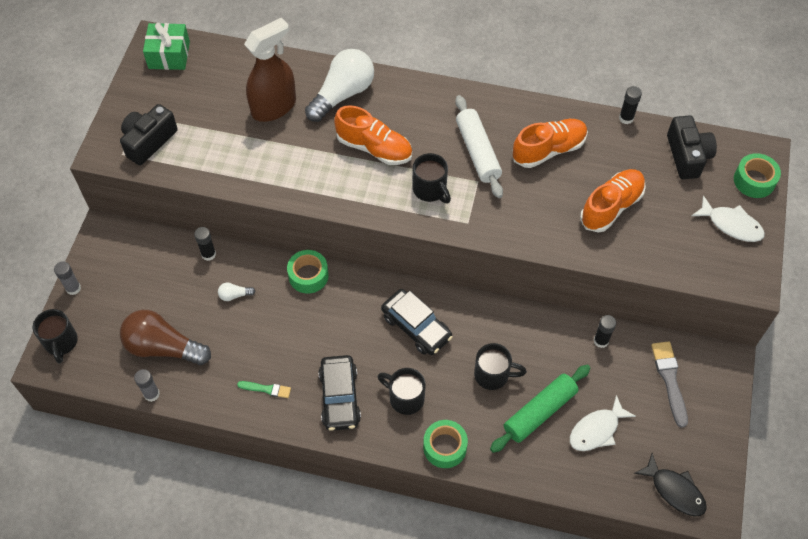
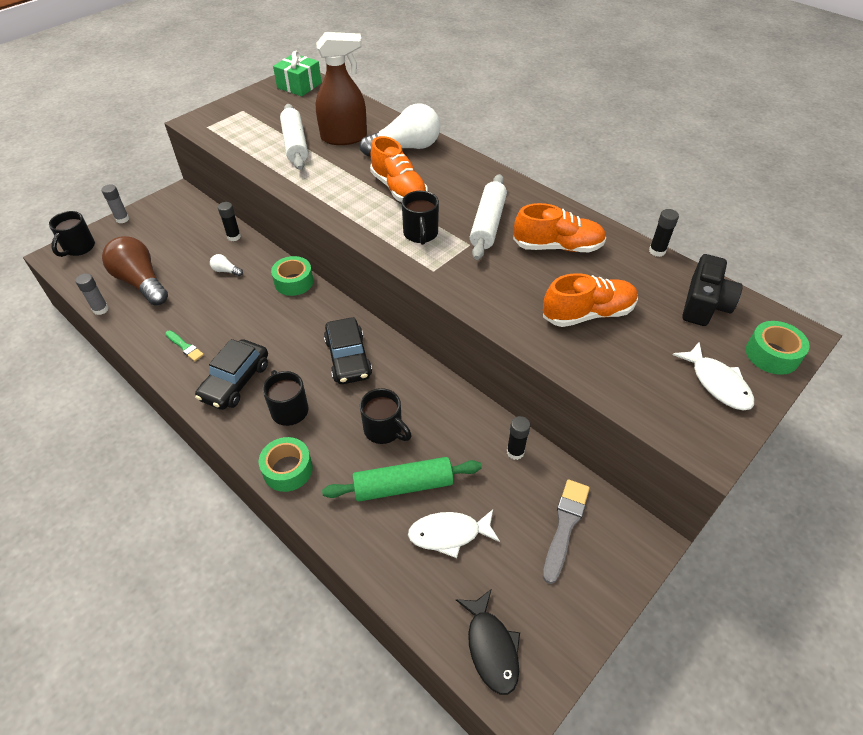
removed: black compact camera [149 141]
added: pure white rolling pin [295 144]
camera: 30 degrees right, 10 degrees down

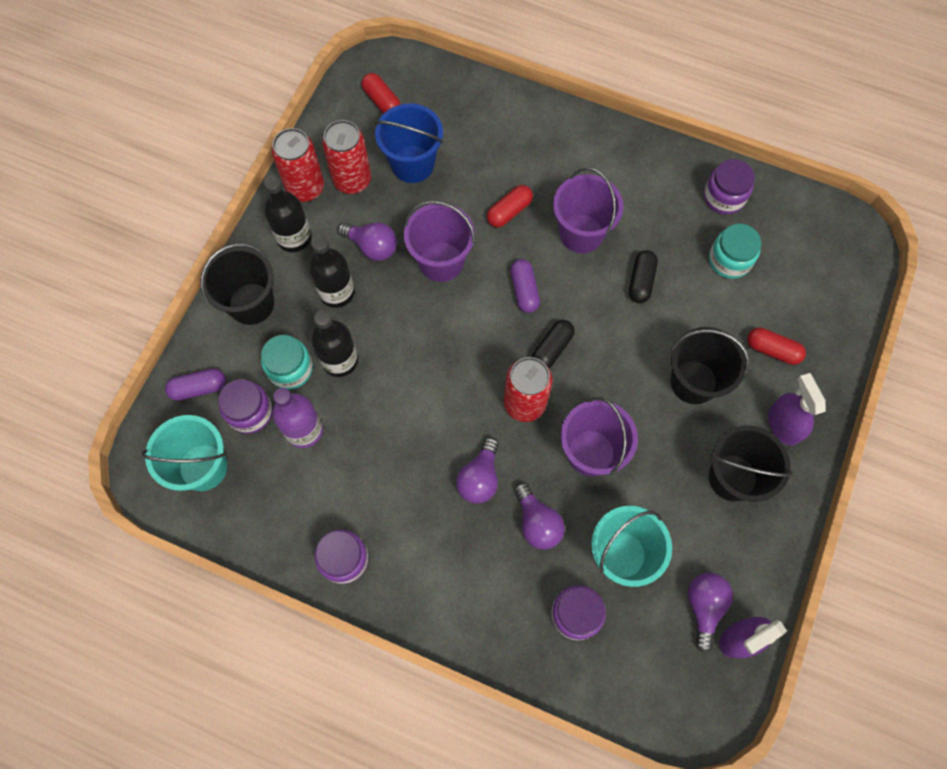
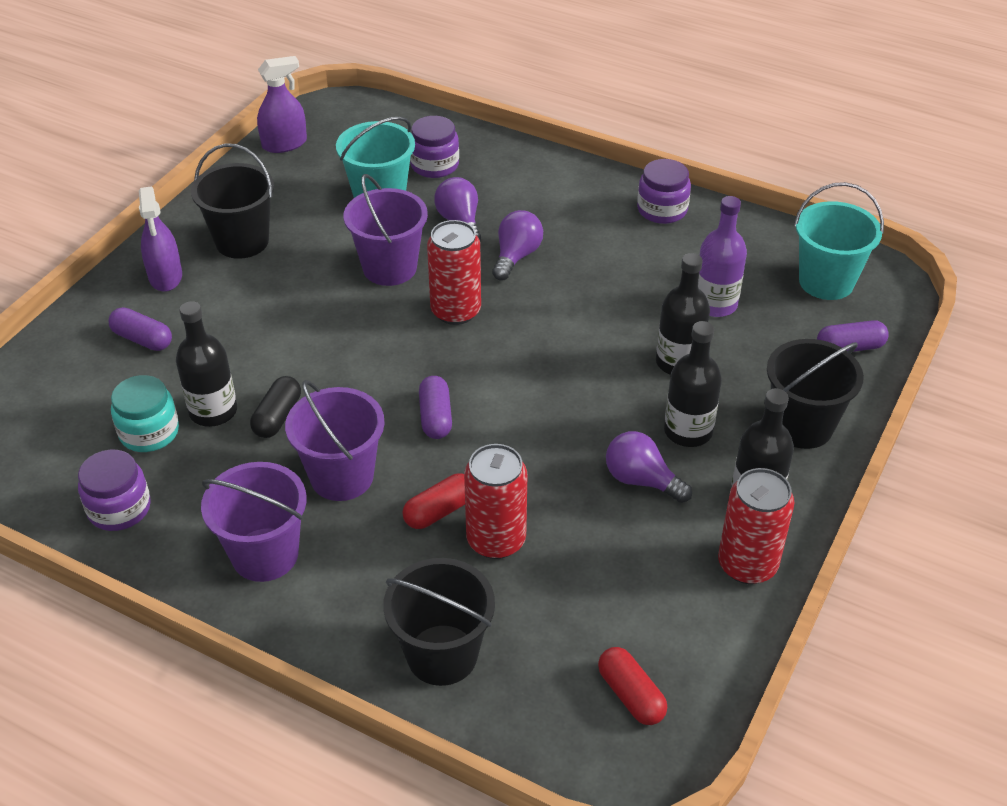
removed: royal purple preserve jar [250 412]; turquoise preserve jar [290 369]; cobalt pail [412 164]; black capsule [552 348]; royal purple lightbulb [704 607]
added: black bottle [213 411]
moved: royal purple pail [441 261] to [265 554]; black pail [693 382] to [442 655]; scarlet soda can [352 180] to [496 540]
recoloured: scarlet capsule [772 350] to royal purple capsule [142 339]
camera: 175 degrees left, 25 degrees down

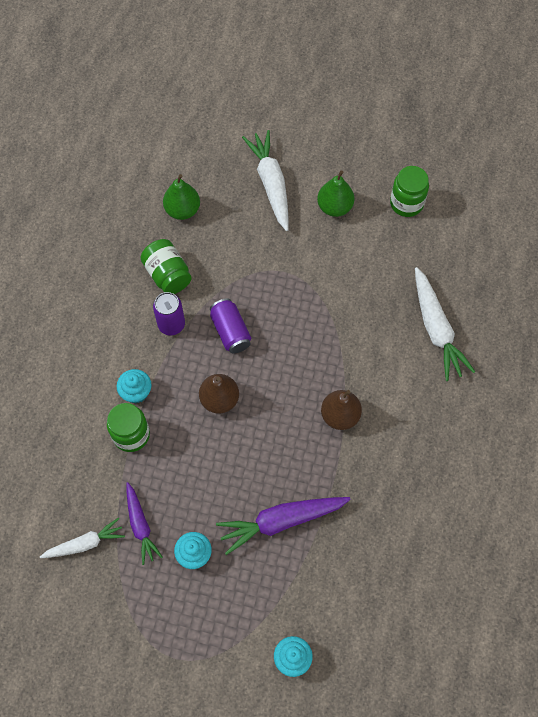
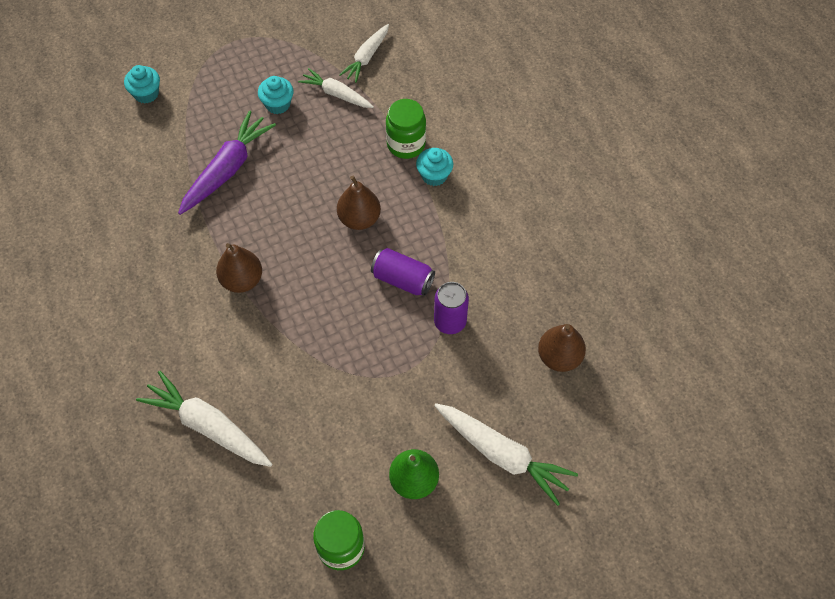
removed: leaf-green preserve jar [167 275]
moved: royal purple soda can [171 324] to [450 322]
recoloured: royal purple root vegetable [140 525] to pure white root vegetable [336 94]; leaf-green toy pear [182 210] to dark brown toy pear [559 357]
camera: 140 degrees right, 5 degrees down

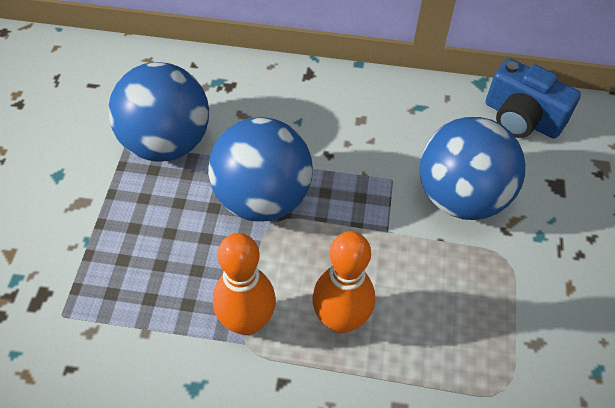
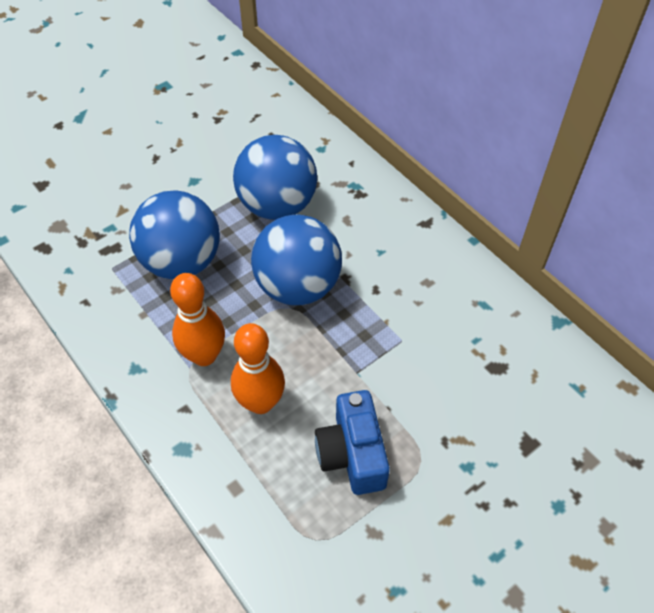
moved: cobalt ball [461 197] to [182 262]; cobalt compact camera [521 118] to [352 454]
camera: 45 degrees right, 0 degrees up

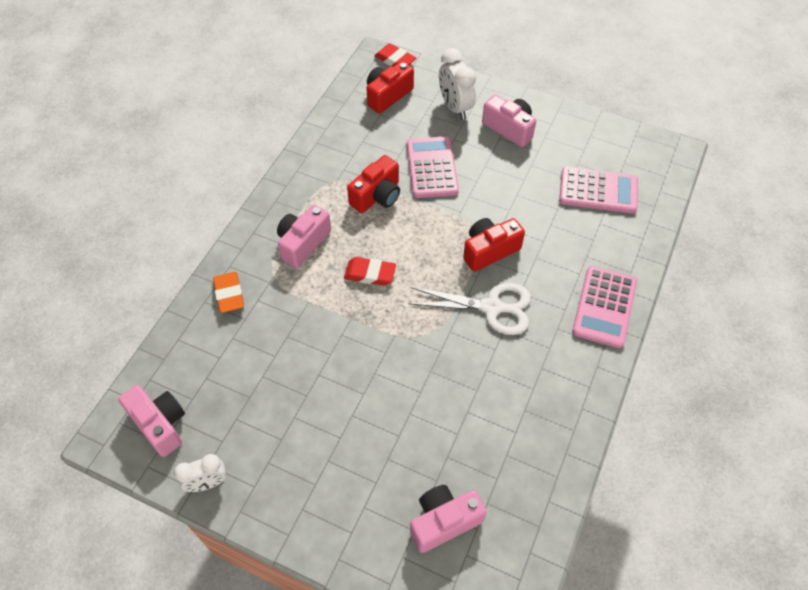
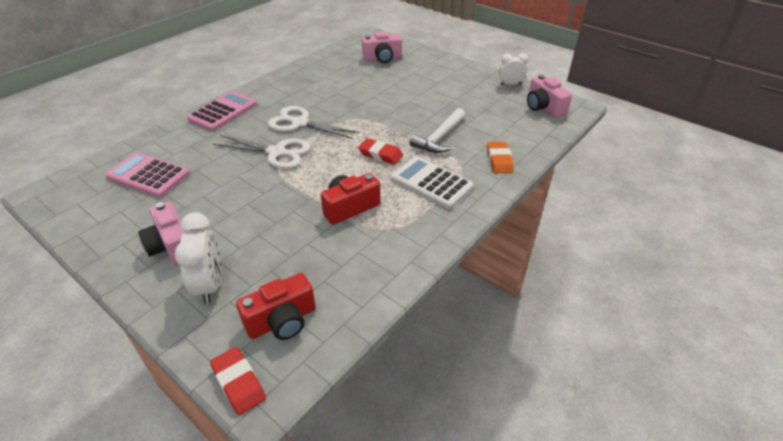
removed: rose-pink pocket calculator [431 168]
added: pure white carpenter's hammer [439 138]
replaced: scarlet compact camera [489 250] to pure white pair of scissors [276 152]; rose-pink compact camera [303 243] to pure white pocket calculator [431 183]
camera: 165 degrees left, 15 degrees down

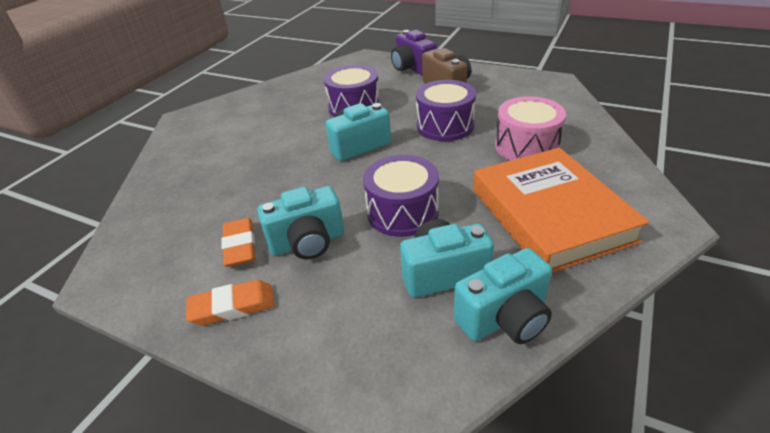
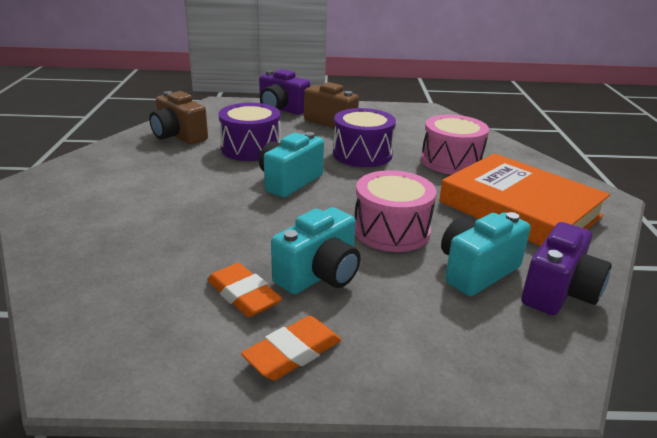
added: dark brown compact camera [179 136]
recoloured: royal purple drum [402 212] to rose-pink drum [391 230]; turquoise compact camera [504 318] to royal purple compact camera [559 292]
camera: 30 degrees left, 10 degrees down

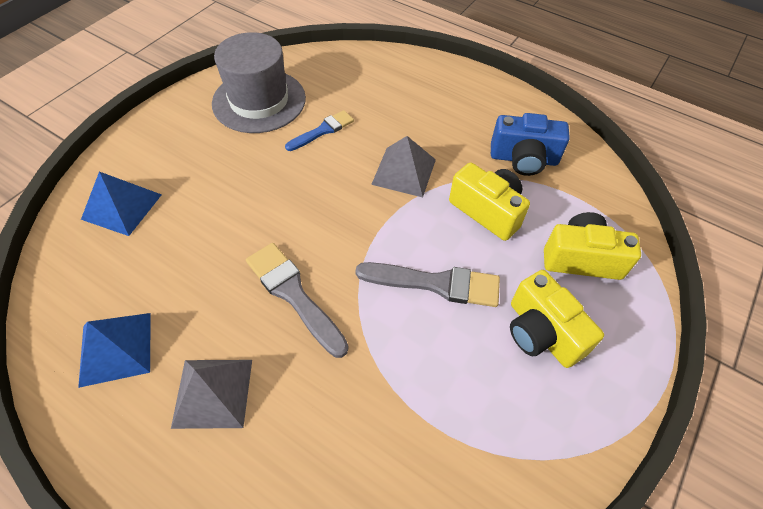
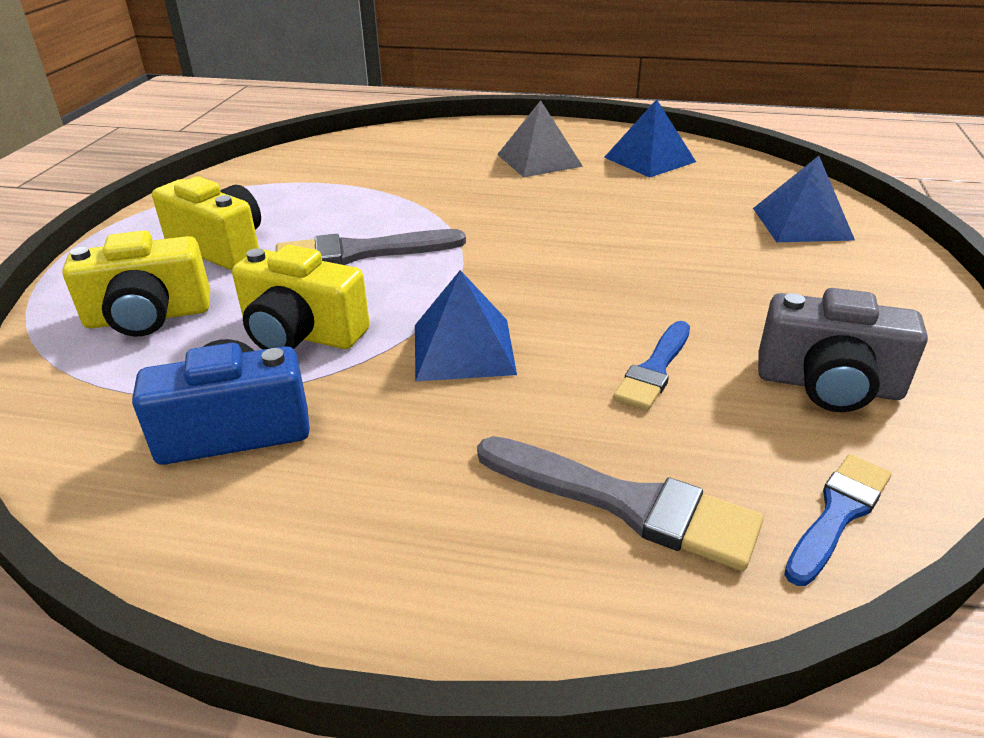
added: cobalt paint brush [838 514]
moved: ash-grey paint brush [294 295] to [625 503]
replaced: ash-grey top hat [259 101] to ash-grey compact camera [828 385]
recoloured: ash-grey solid pyramid [404 172] to cobalt solid pyramid [463 348]
camera: 160 degrees right, 20 degrees down

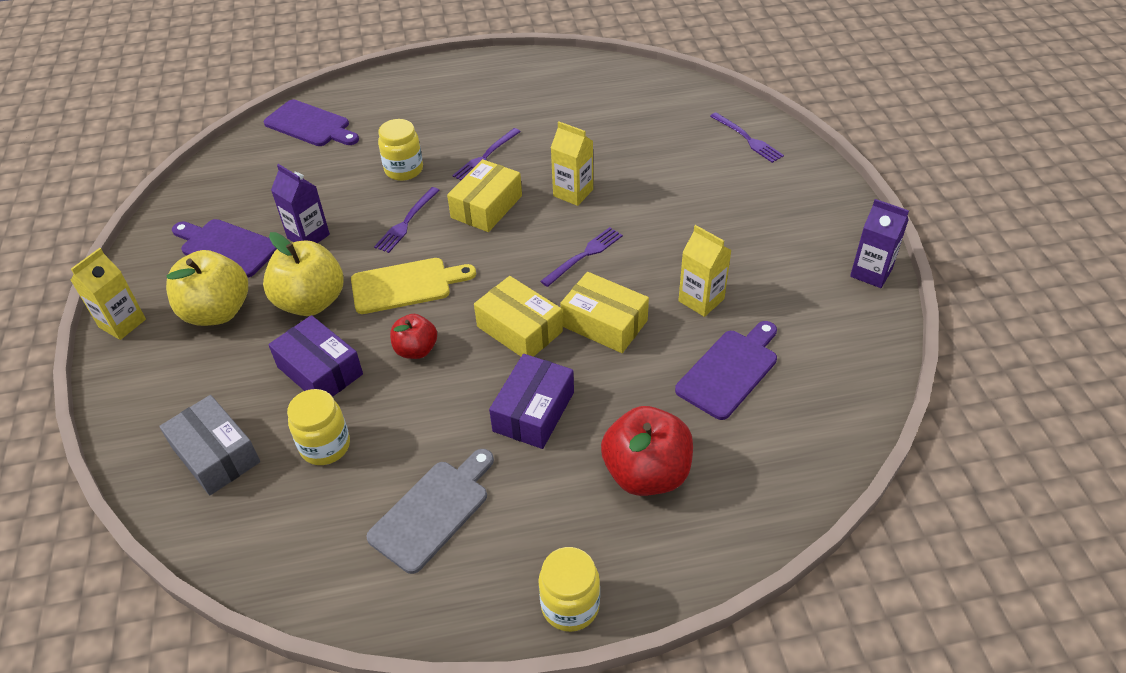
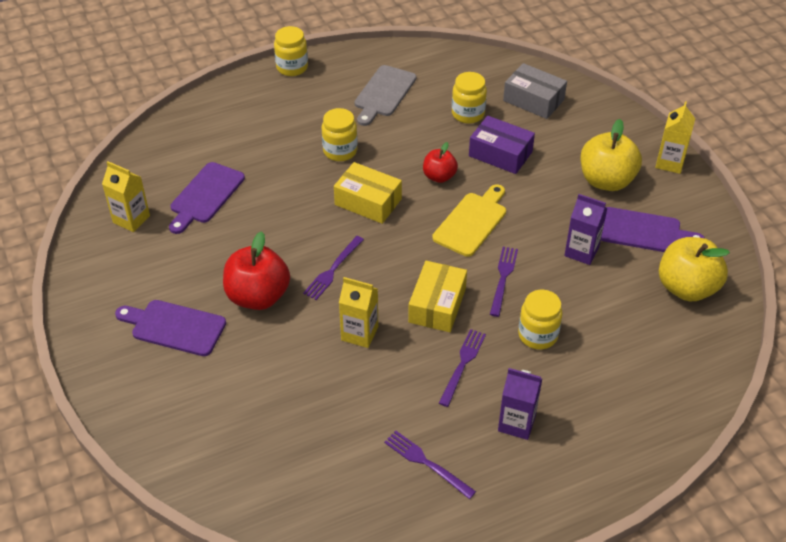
removed: golden box [604 323]
moved: golden milk carton [701 300] to [131 219]; royal purple bread board [310 125] to [174 327]; scarlet toy apple [646 473] to [258 296]; royal purple dinner fork [747 139] to [426 463]; royal purple milk carton [871 273] to [516 423]; golden toy apple [311 302] to [686 288]
replaced: royal purple box [533 411] to golden preserve jar [340 151]
turned: golden bread board [406 285] = [472 222] 150 degrees clockwise
camera: 165 degrees right, 0 degrees up

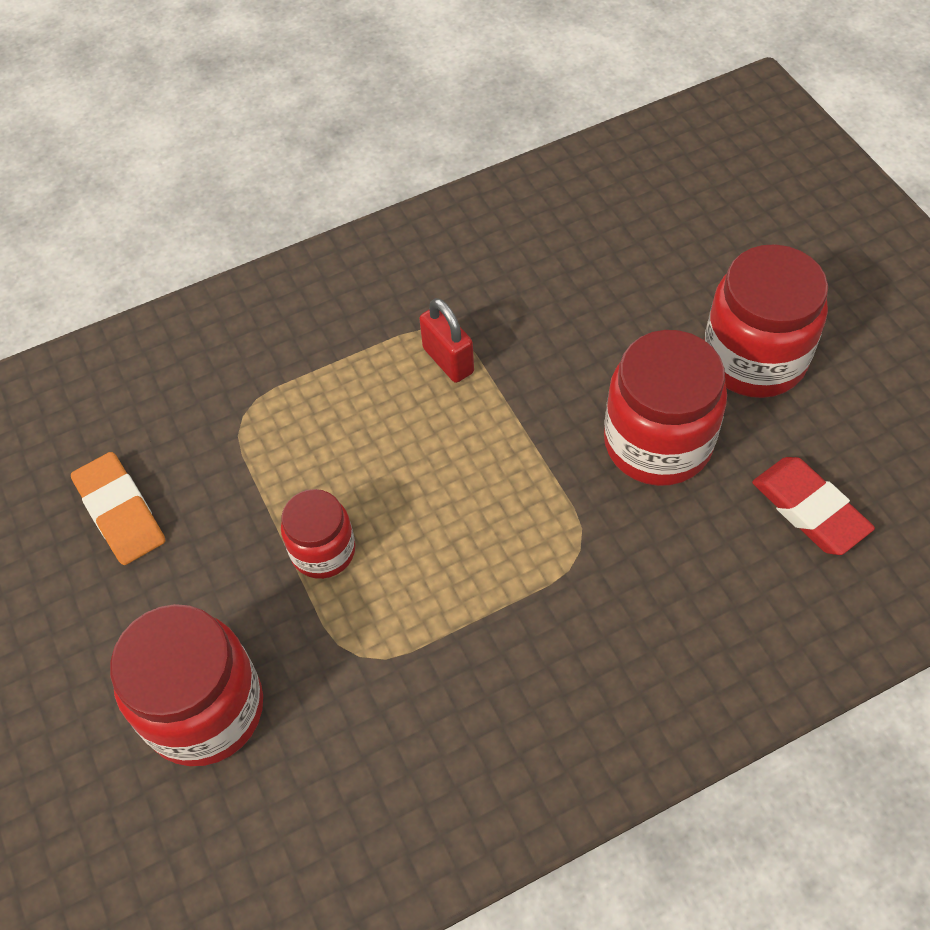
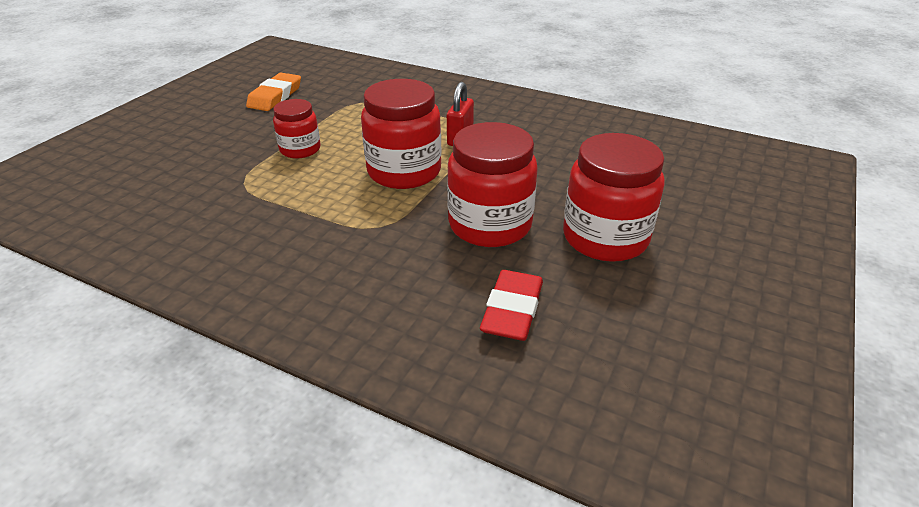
moved: scarlet preserve jar [204 709] to [404 171]
camera: 50 degrees right, 20 degrees down

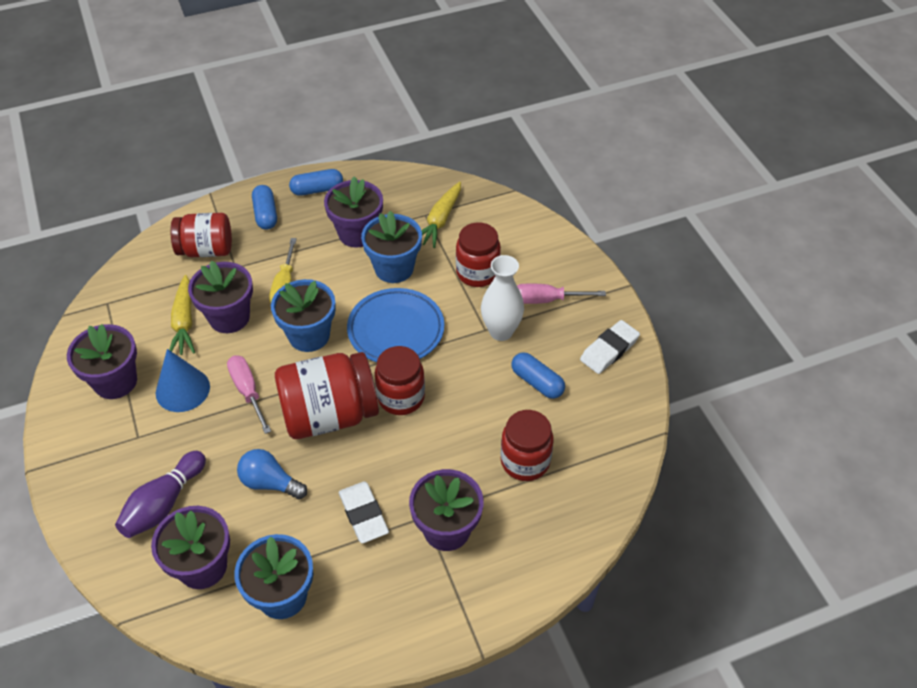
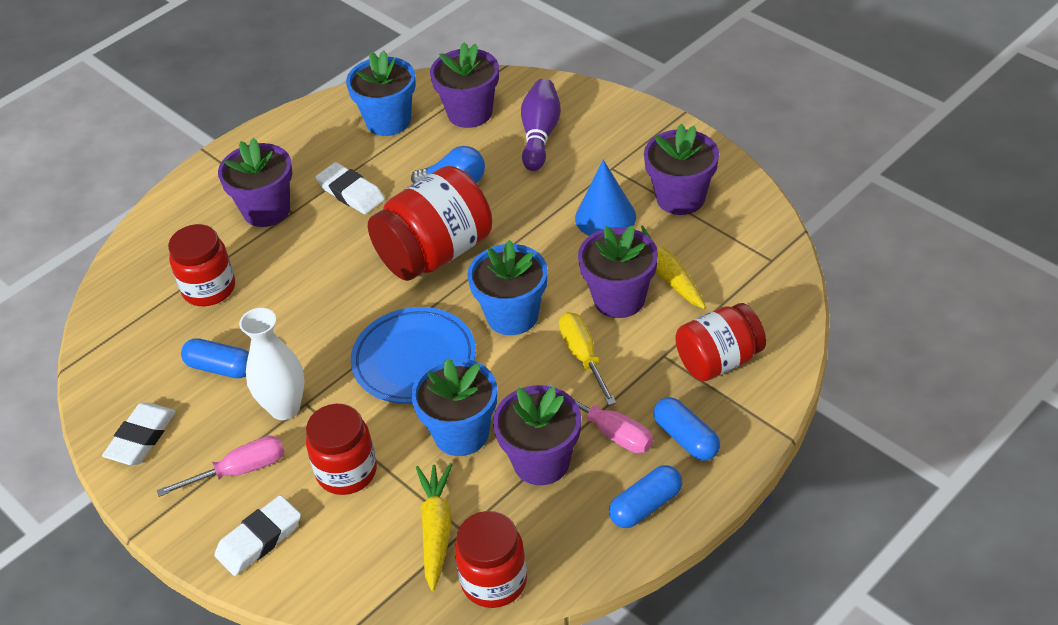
added: pure white pencil eraser [259 539]
moved: scarlet preserve jar [401 397] to [494 581]; rose-pink hand screwdriver [248 391] to [609 431]
camera: 160 degrees right, 5 degrees down

